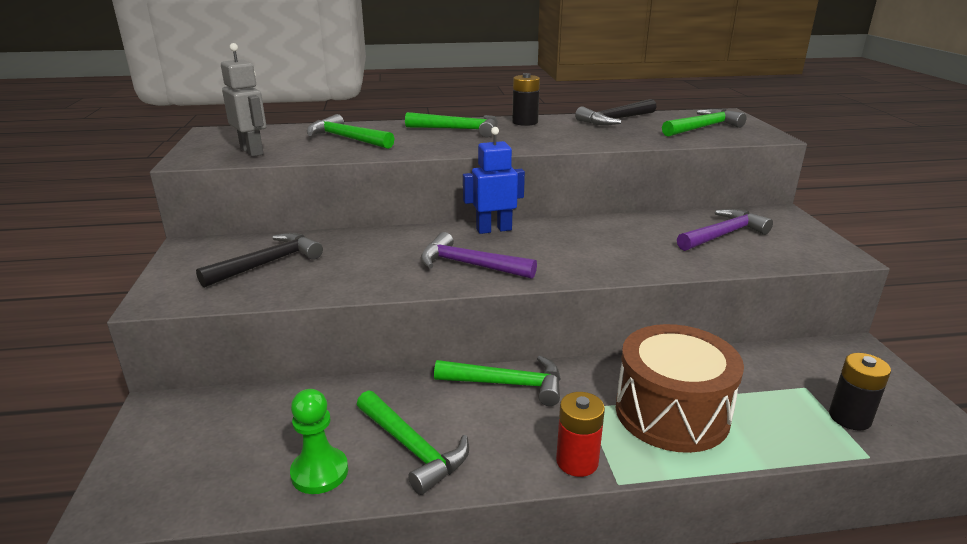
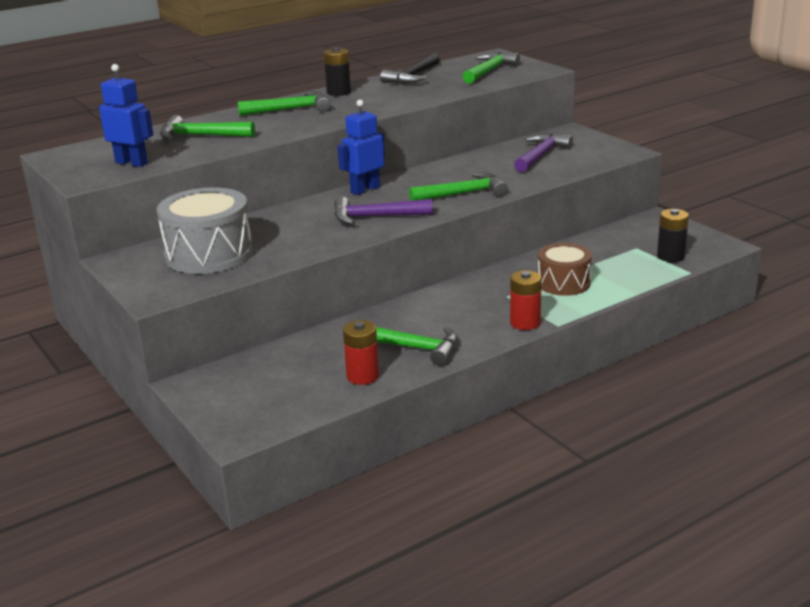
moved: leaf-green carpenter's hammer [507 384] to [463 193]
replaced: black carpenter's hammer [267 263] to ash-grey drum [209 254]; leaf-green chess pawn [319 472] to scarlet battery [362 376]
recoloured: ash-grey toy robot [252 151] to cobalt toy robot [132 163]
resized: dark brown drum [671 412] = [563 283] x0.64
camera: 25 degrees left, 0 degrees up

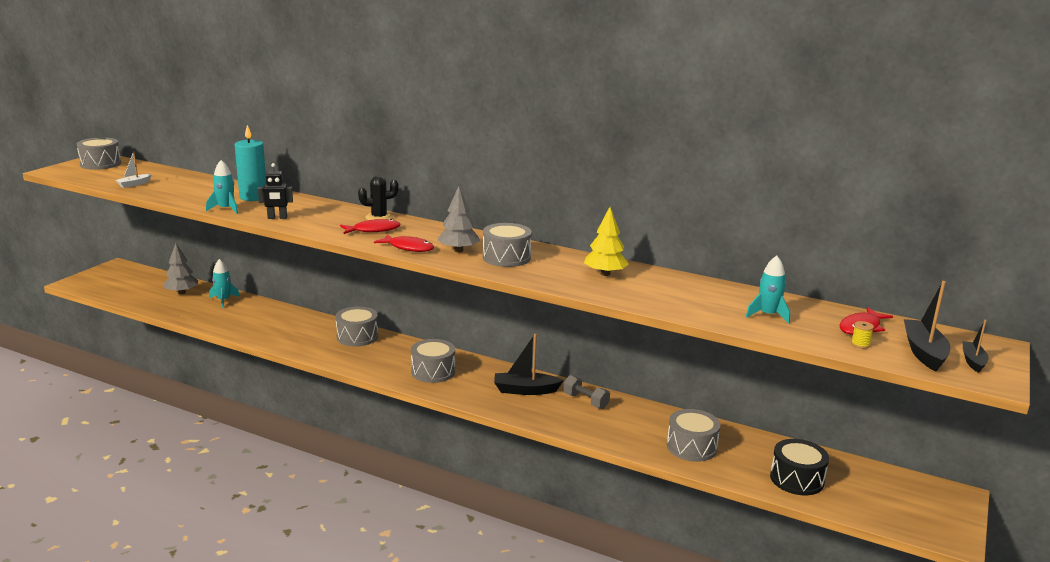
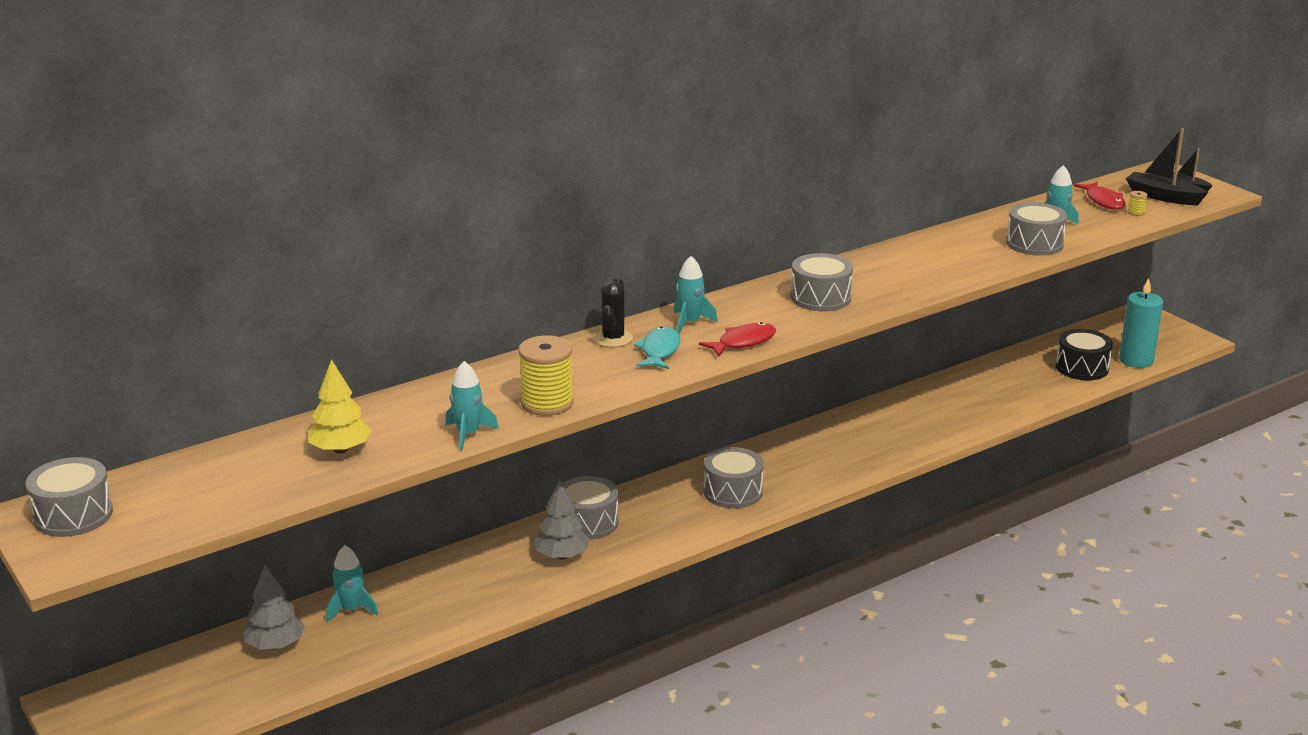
removed: pure white toy boat [134 184]; black toy boat [525 390]; ash-grey hand weight [585 401]
added: turquoise rocket [690 322]
moved: golden fir tree [605 274] to [340 449]; ash-grey fir tree [458 250] to [562 555]; ash-grey drum [691 447] to [1034 244]; turquoise candle [253 197] to [1136 360]
replaced: black toy robot [277 218] to golden bobbin [547 403]
recoloured: scarlet toy fish [373 230] to turquoise toy fish [659 351]
camera: 60 degrees left, 5 degrees up

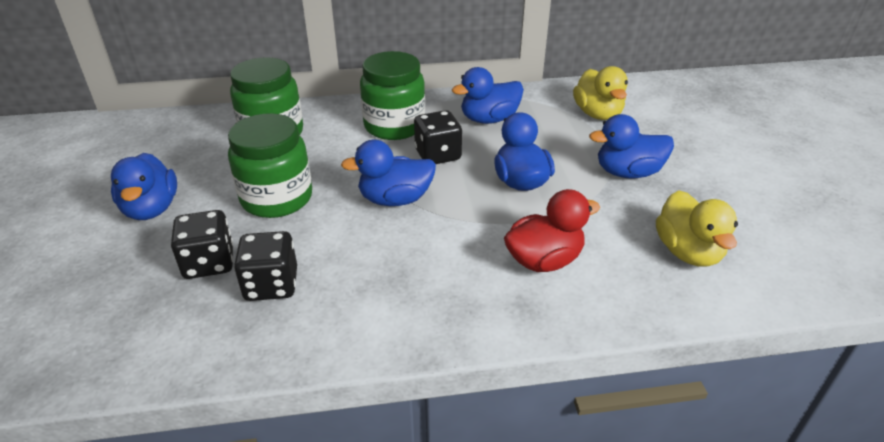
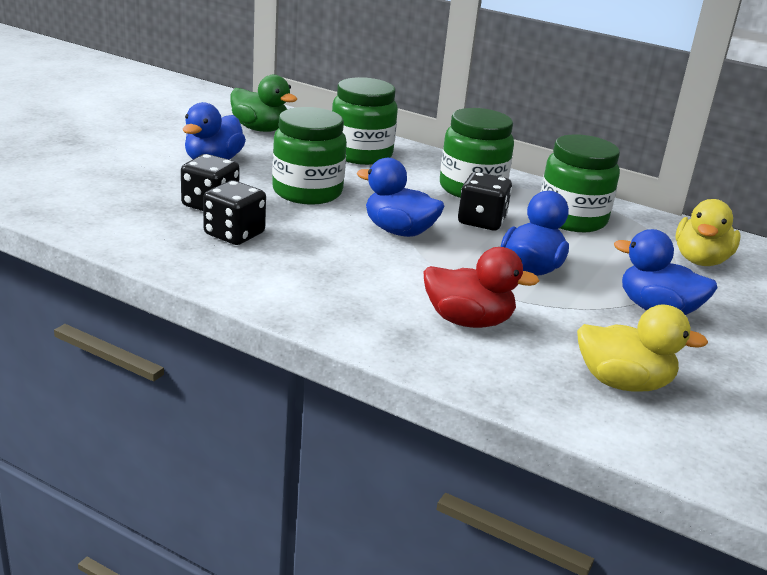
added: leaf-green toy duck [260 129]
replaced: cobalt toy duck [489 119] to leaf-green preserve jar [572 219]
turned: golden toy duck [687 252] = [623 383] 105 degrees counterclockwise
camera: 35 degrees right, 10 degrees down

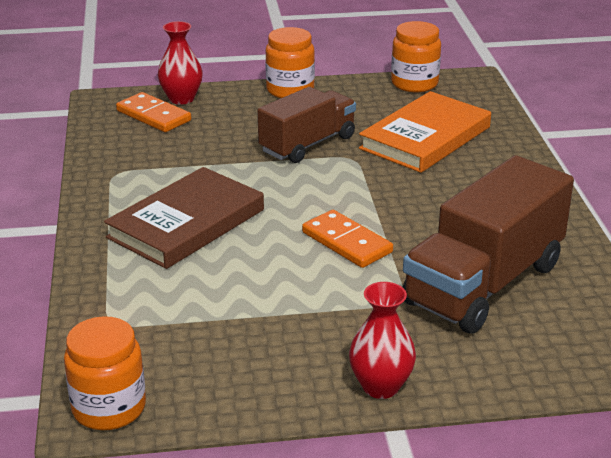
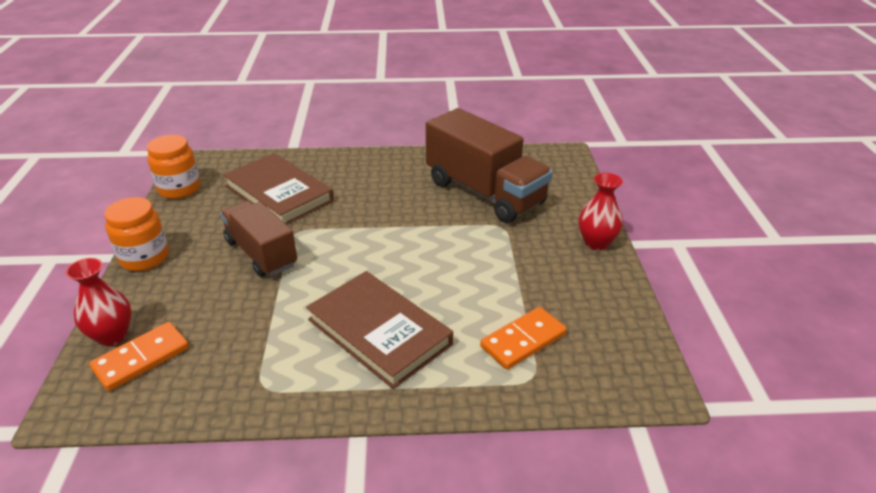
removed: orange preserve jar [109 408]
moved: orange domino tile [347 242] to [523 340]
recoloured: orange hardback [425 138] to dark brown hardback [279 193]
camera: 85 degrees left, 5 degrees up

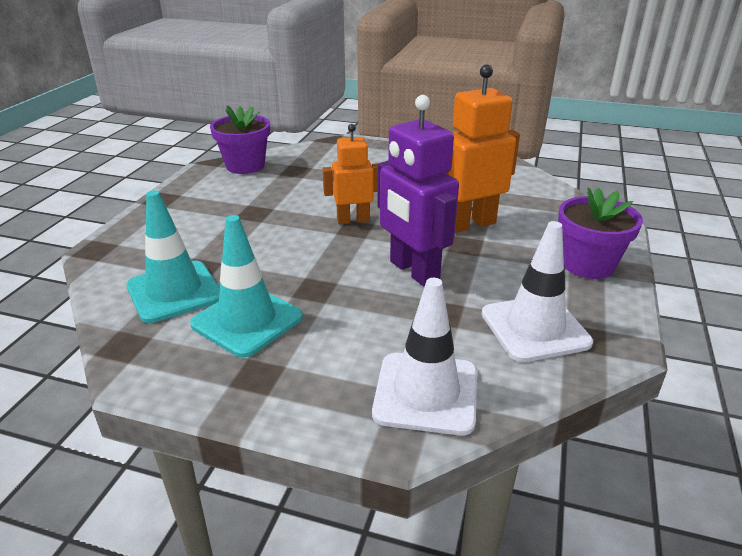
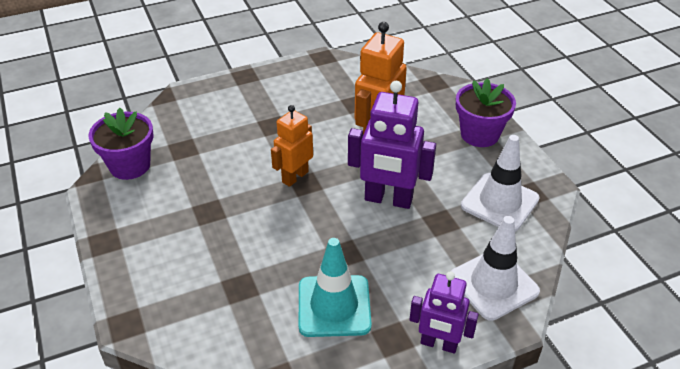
removed: turquoise safety cone [174 291]
added: royal purple toy robot [438 344]
camera: 40 degrees left, 10 degrees up

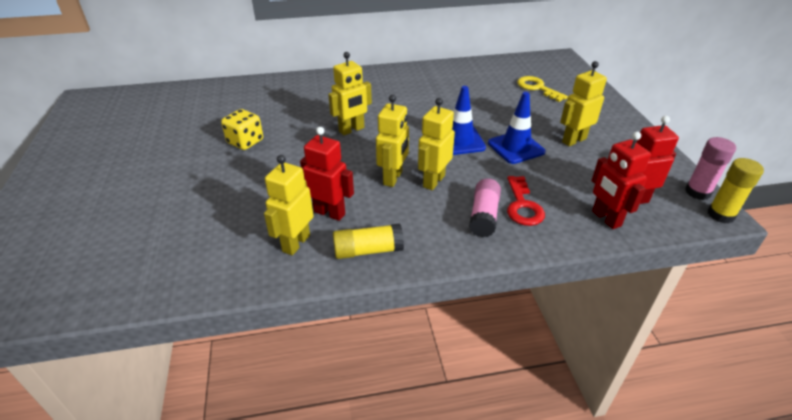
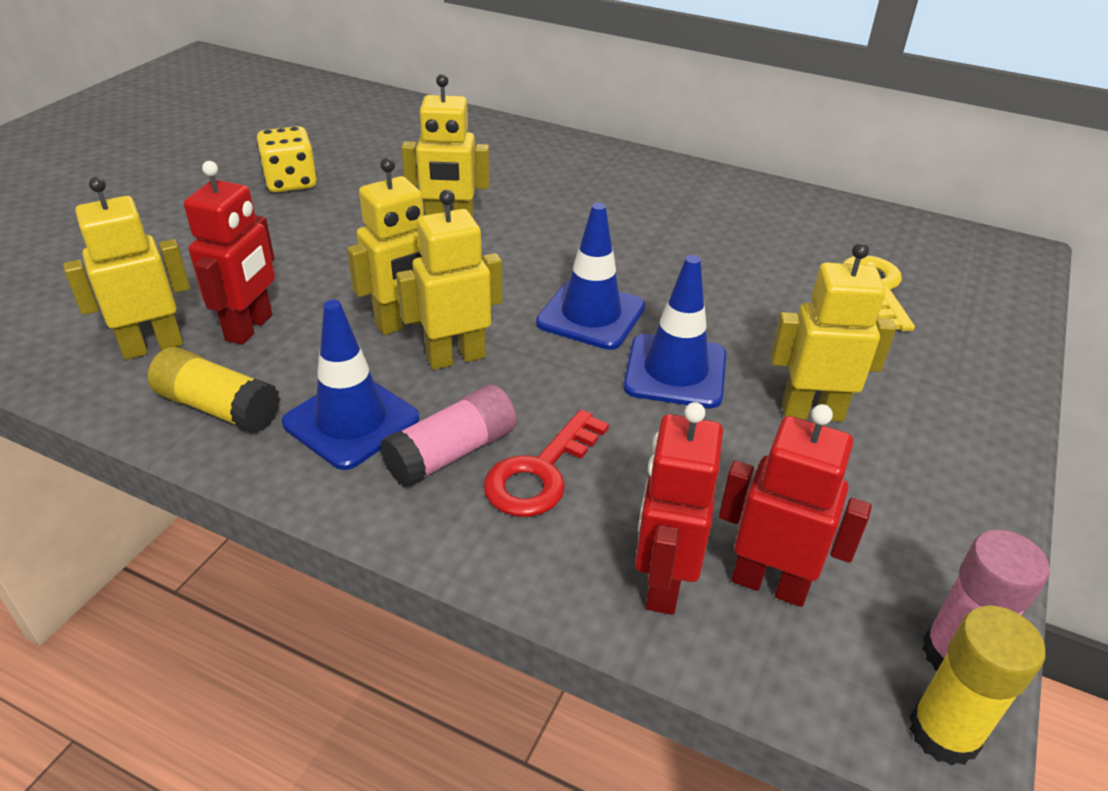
added: cobalt safety cone [351 421]
turned: scarlet toy robot [330 213] = [250 328] 45 degrees clockwise
camera: 35 degrees right, 0 degrees up

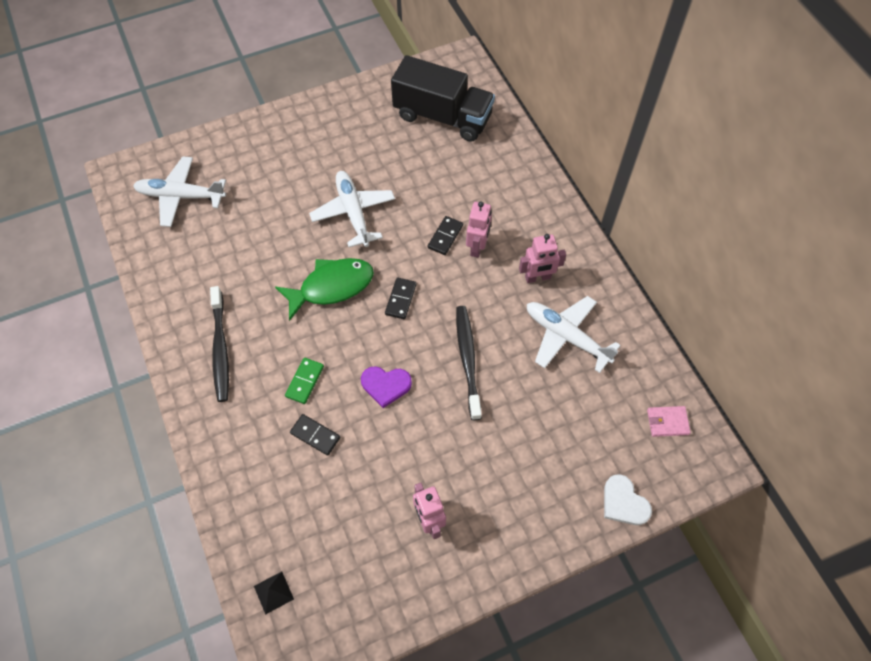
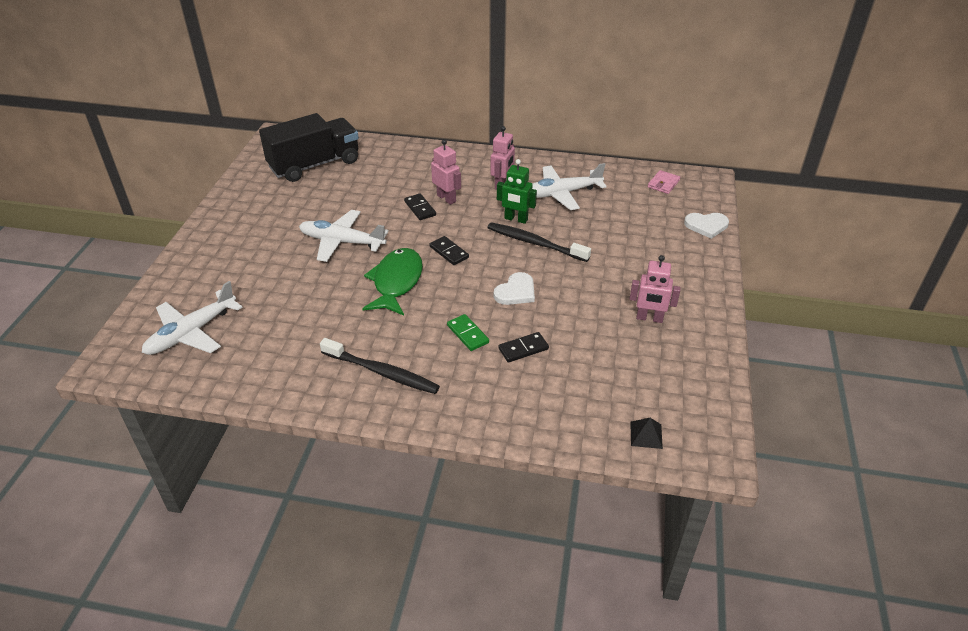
added: leaf-green toy robot [516 219]
recoloured: royal purple heart [386 385] to pure white heart [516 292]
camera: 55 degrees left, 20 degrees down

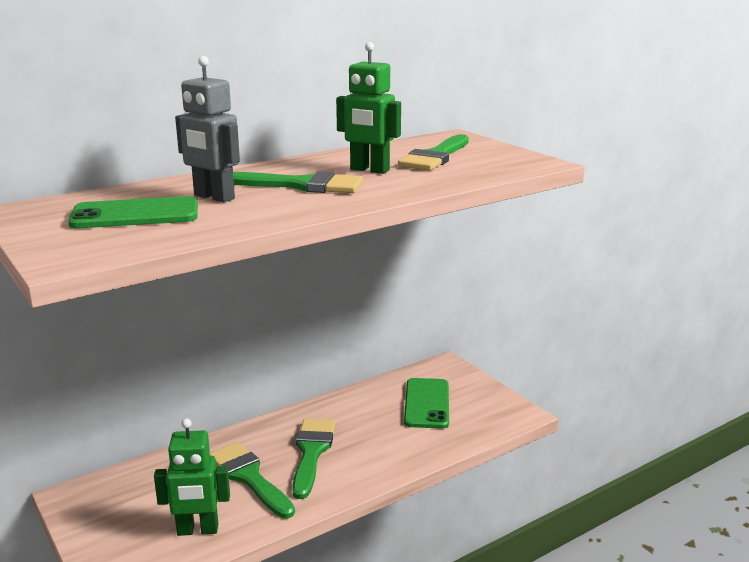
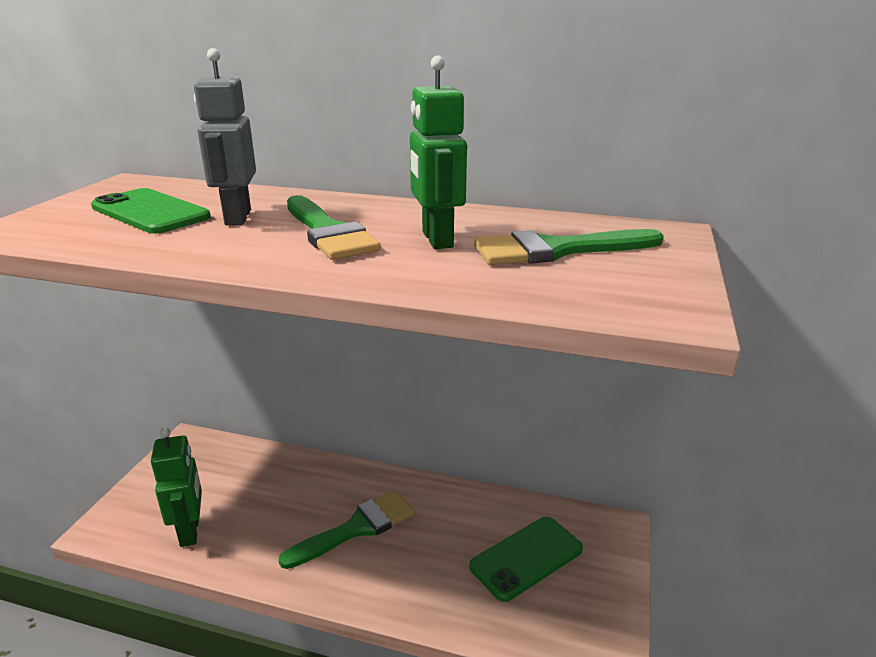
removed: leaf-green paint brush [249 477]
turned: leaf-green toy robot [197 530] = [190 531] 150 degrees counterclockwise
camera: 50 degrees right, 5 degrees up

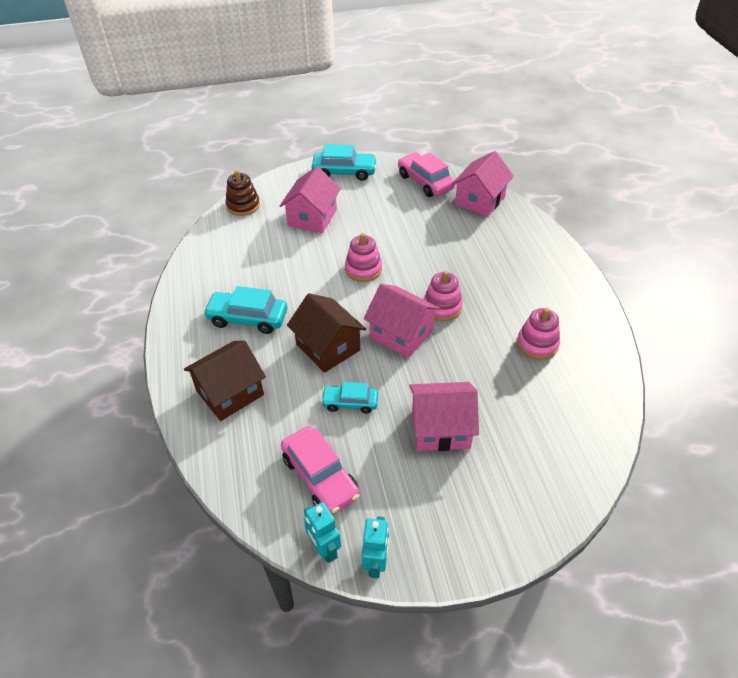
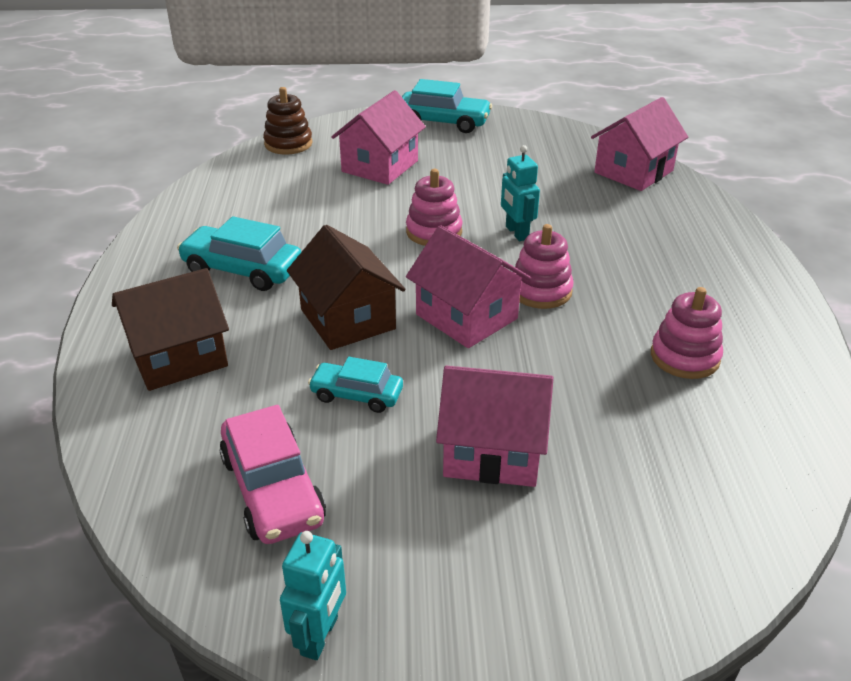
removed: rose-pink car [425 182]
moved: turquoise toy robot [324 549] to [516 233]
camera: 10 degrees right, 10 degrees down

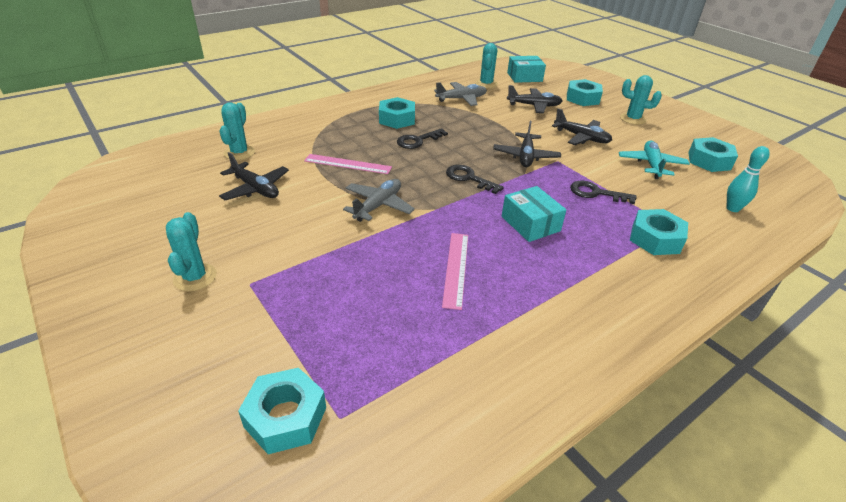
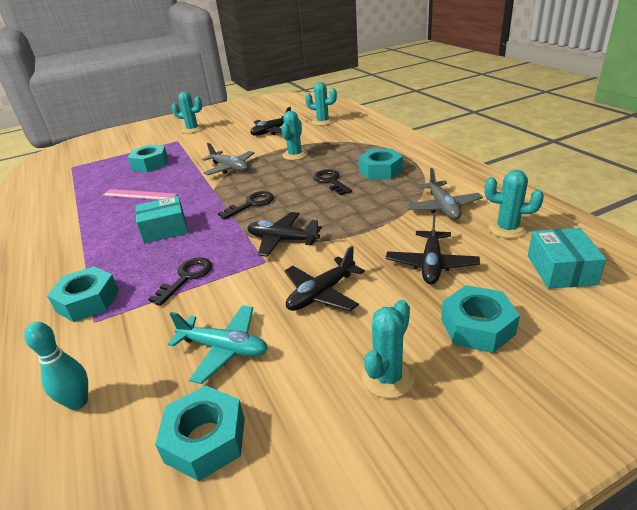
moved: turquoise nut [285 417] to [150 164]
replaced: rose-pink straightedge [348 164] to turquoise cactus [295 155]
camera: 105 degrees right, 5 degrees down

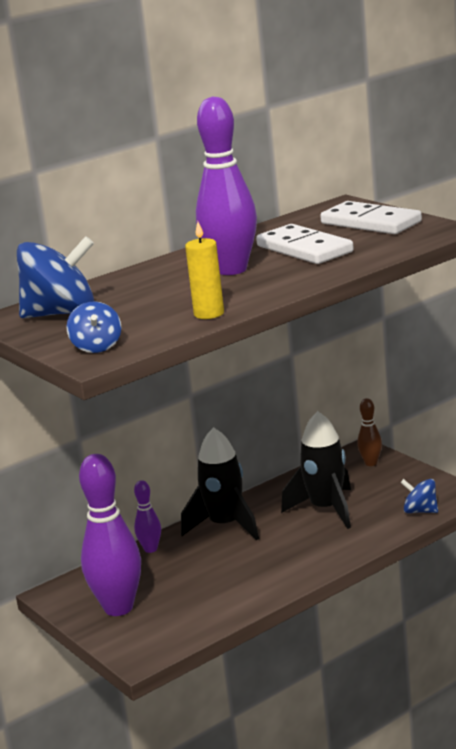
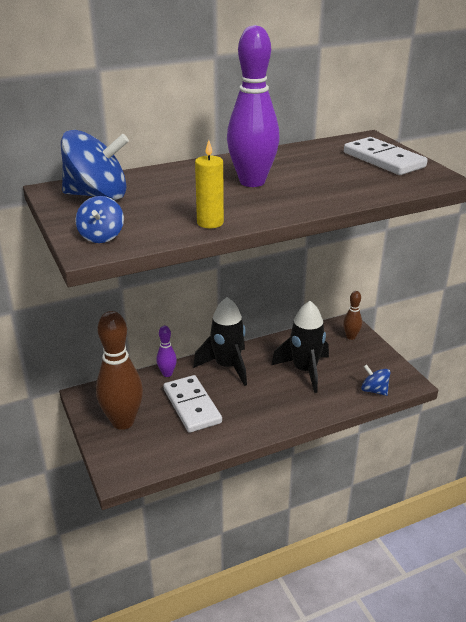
moved: pure white domino tile [304 249] to [192 406]
recoloured: royal purple skittle [118 608] to dark brown skittle [123 422]
camera: 10 degrees right, 10 degrees up

